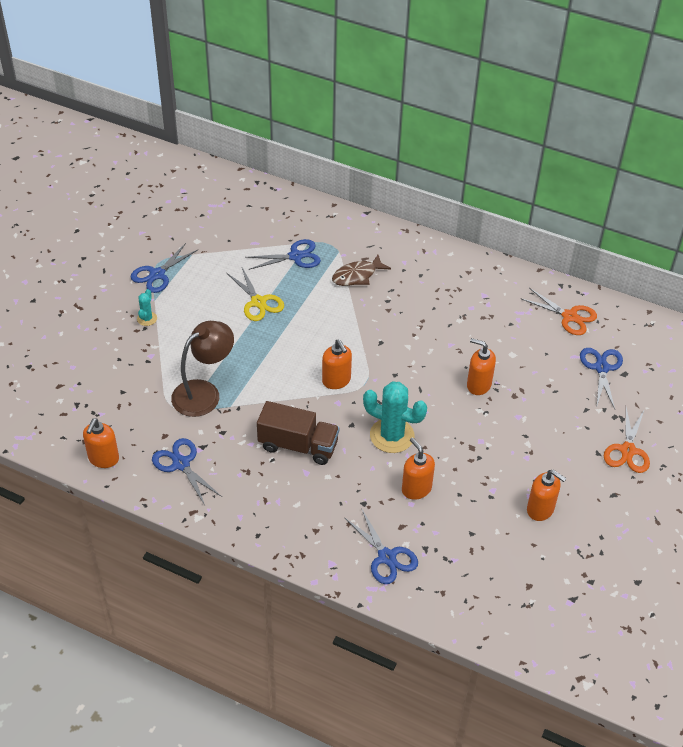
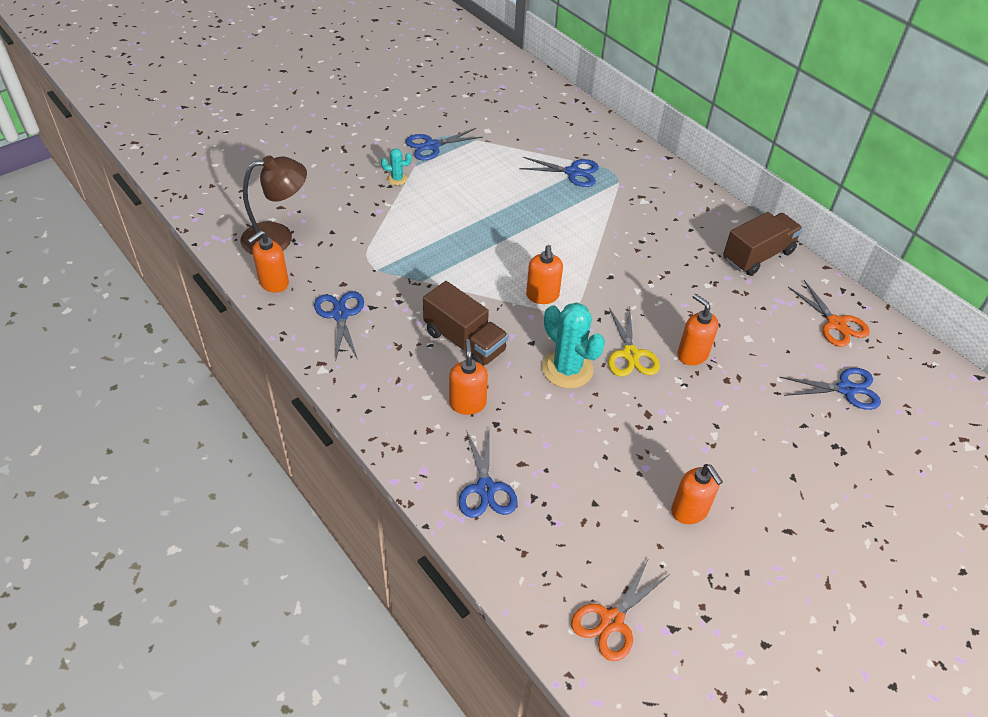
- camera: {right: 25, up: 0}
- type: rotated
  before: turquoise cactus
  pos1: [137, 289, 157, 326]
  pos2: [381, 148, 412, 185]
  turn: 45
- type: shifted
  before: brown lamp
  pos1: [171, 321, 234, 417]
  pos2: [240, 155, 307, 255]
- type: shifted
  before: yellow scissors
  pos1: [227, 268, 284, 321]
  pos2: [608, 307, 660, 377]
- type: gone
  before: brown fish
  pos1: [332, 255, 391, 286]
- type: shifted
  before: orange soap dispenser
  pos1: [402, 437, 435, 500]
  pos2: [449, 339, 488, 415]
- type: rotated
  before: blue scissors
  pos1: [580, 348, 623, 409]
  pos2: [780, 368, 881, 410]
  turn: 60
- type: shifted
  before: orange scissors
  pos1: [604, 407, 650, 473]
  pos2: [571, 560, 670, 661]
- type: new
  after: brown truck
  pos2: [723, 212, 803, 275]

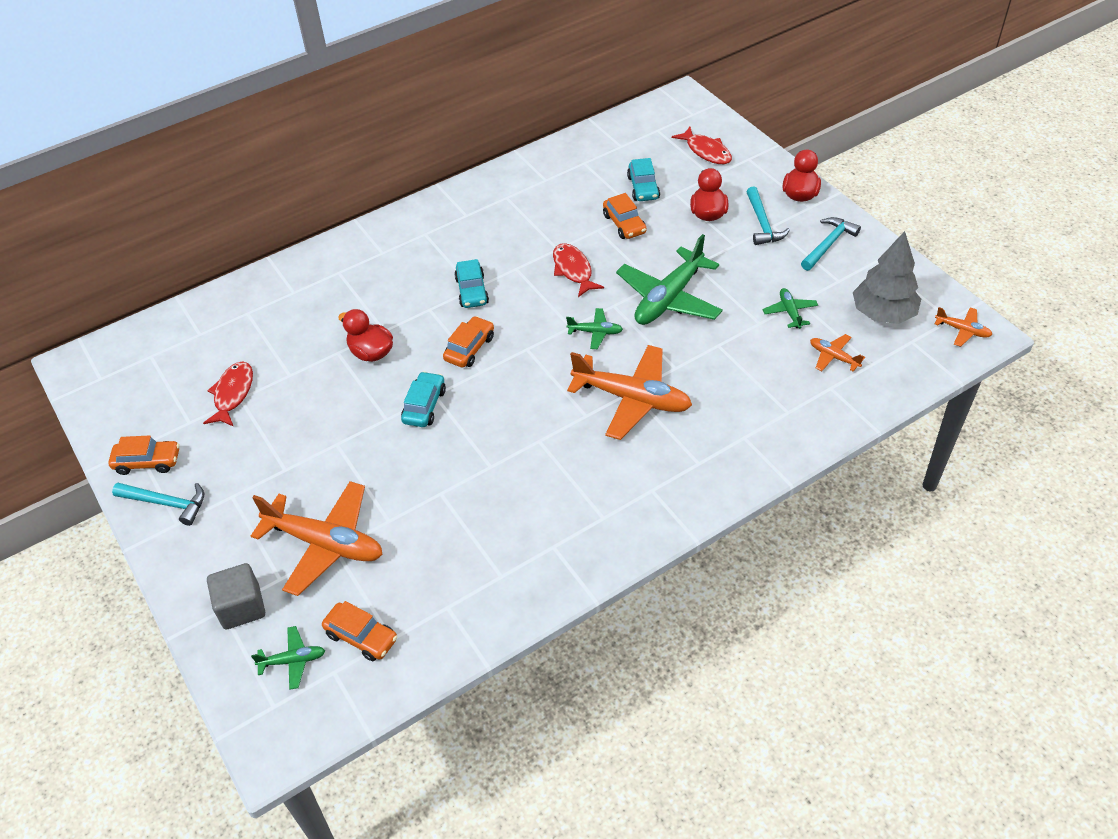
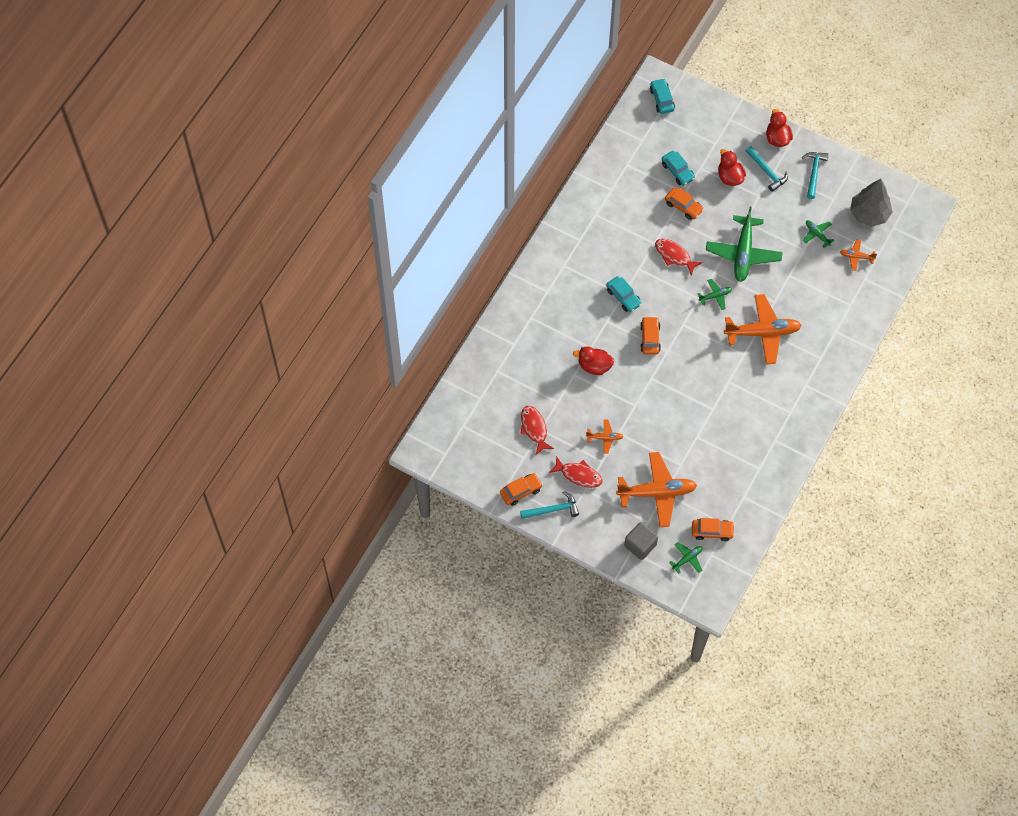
- camera: {right: -30, up: 15}
- type: shifted
  before: turquoise car
  pos1: [401, 371, 446, 427]
  pos2: [650, 78, 675, 114]
- type: shifted
  before: red fish
  pos1: [672, 127, 732, 164]
  pos2: [549, 456, 602, 488]
- type: shifted
  before: orange plane
  pos1: [935, 307, 992, 347]
  pos2: [586, 419, 624, 454]

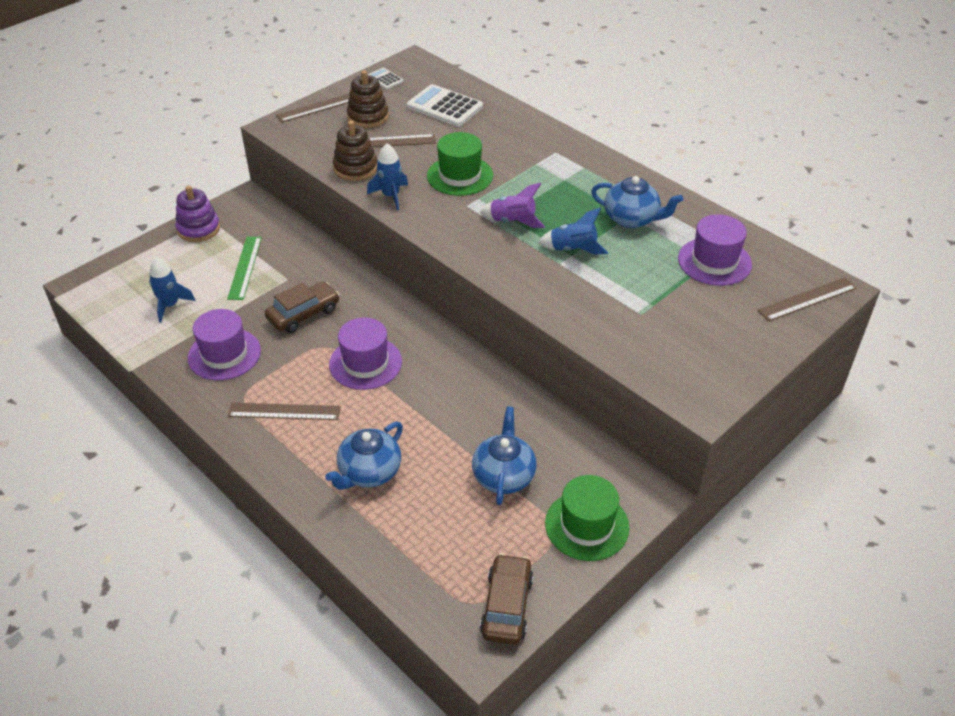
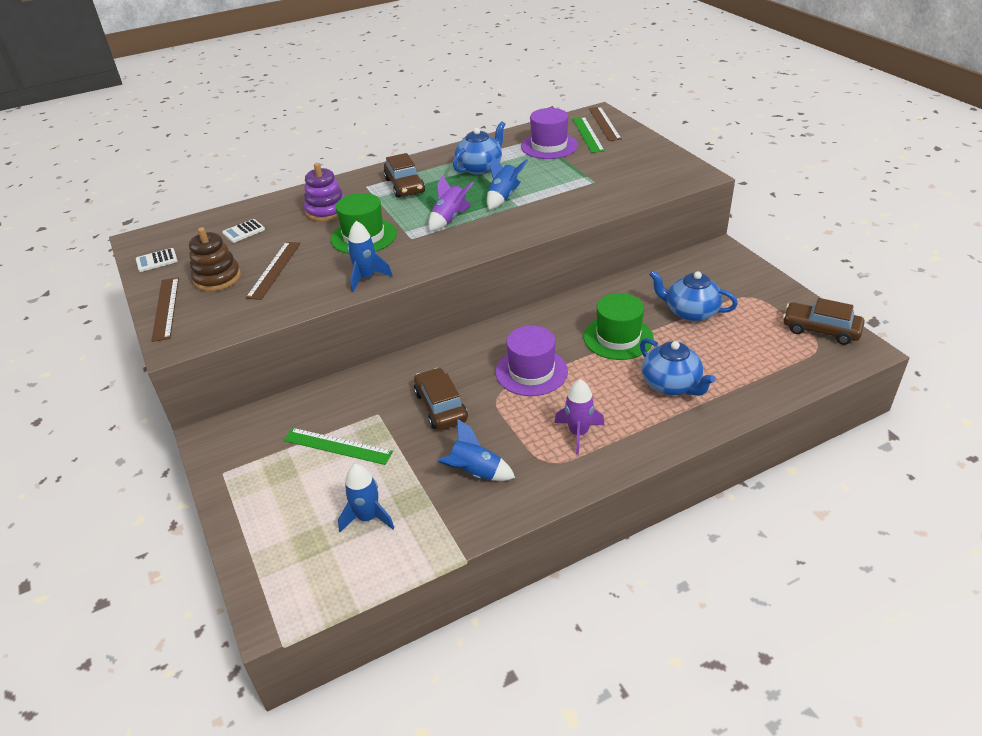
- camera: {right: -70, up: -5}
- type: shifted
  before: purple stacking toy
  pos1: [176, 185, 220, 242]
  pos2: [304, 163, 344, 222]
- type: swapped
  before: purple hat
  after: blue rocket
  pos1: [188, 309, 261, 380]
  pos2: [438, 419, 515, 481]
- type: swapped
  before: brown ruler
  after: purple rocket
  pos1: [228, 403, 341, 420]
  pos2: [554, 379, 605, 454]
- type: gone
  before: brown stacking toy
  pos1: [333, 121, 377, 181]
- type: scaled
  before: white calculator
  pos1: [407, 84, 483, 127]
  pos2: [222, 219, 265, 243]
  scale: 0.52
- type: shifted
  before: green hat
  pos1: [545, 475, 630, 561]
  pos2: [584, 293, 654, 360]
- type: new
  after: brown car
  pos2: [384, 153, 425, 198]
- type: new
  after: green ruler
  pos2: [572, 117, 605, 153]

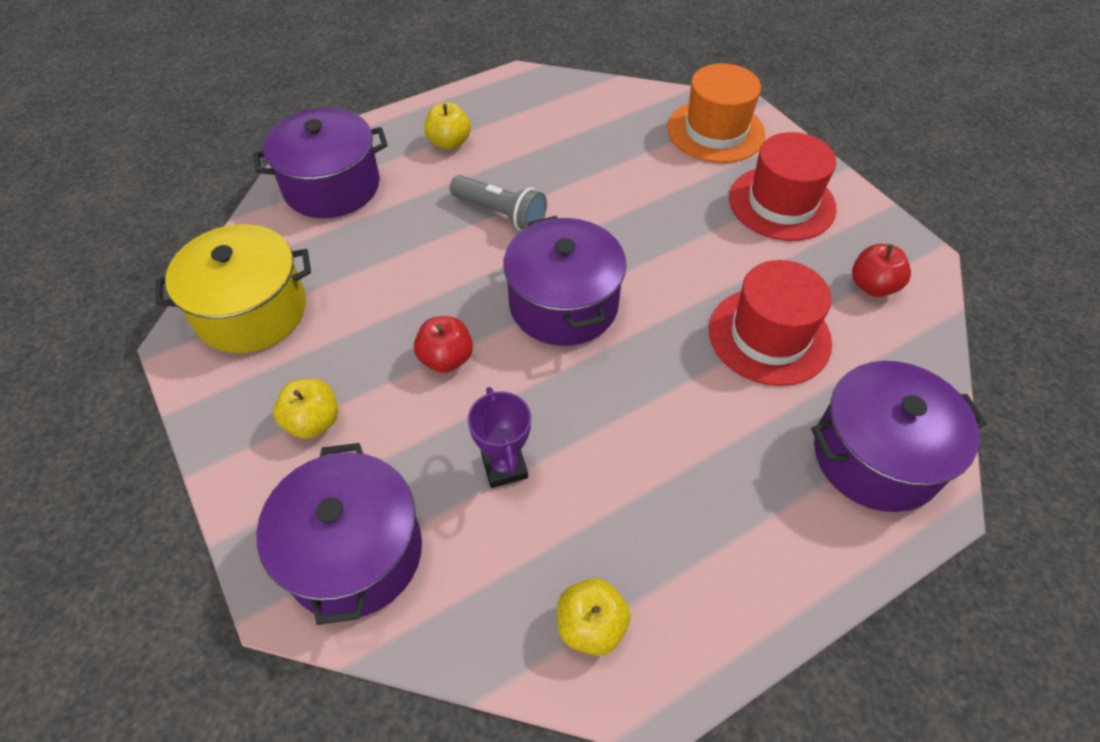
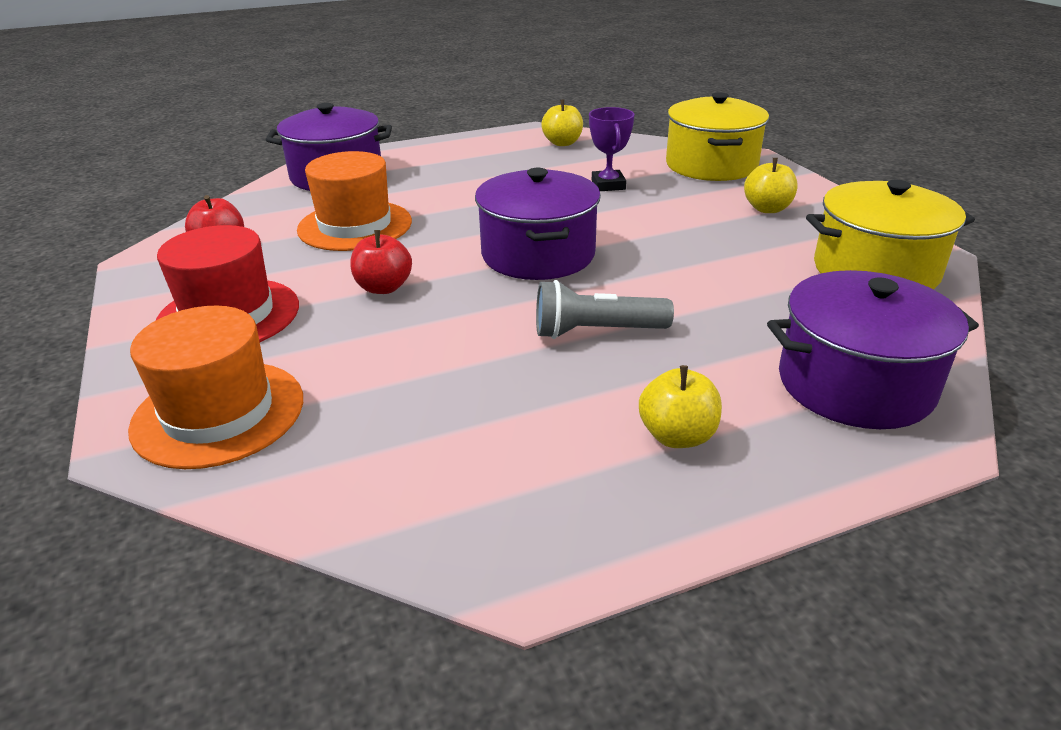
- camera: {right: -170, up: -20}
- type: repainted
  before: purple pot
  after: yellow pot
  pos1: [256, 443, 422, 625]
  pos2: [666, 92, 769, 181]
- type: shifted
  before: red apple
  pos1: [414, 316, 473, 373]
  pos2: [350, 230, 412, 294]
- type: rotated
  before: grey flashlight
  pos1: [450, 175, 547, 231]
  pos2: [536, 280, 674, 339]
  turn: -45
- type: repainted
  before: red hat
  after: orange hat
  pos1: [709, 260, 832, 386]
  pos2: [297, 151, 412, 251]

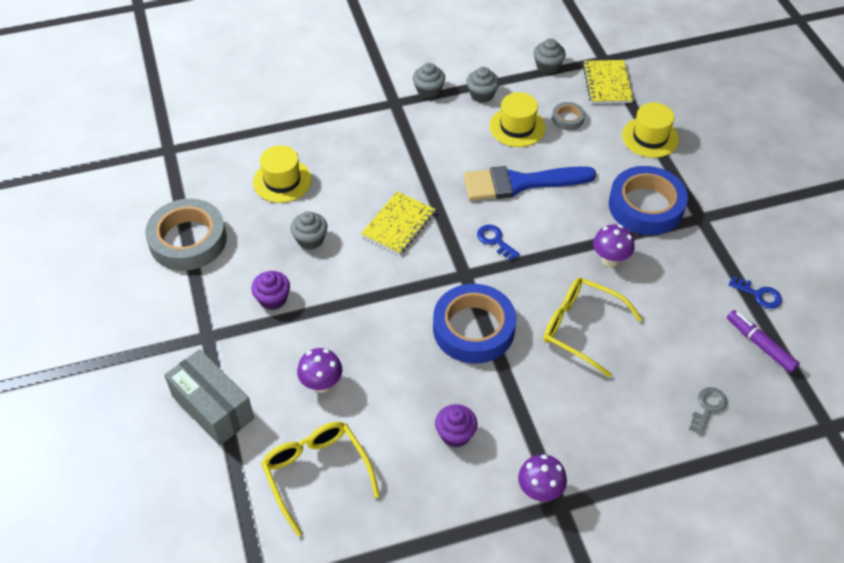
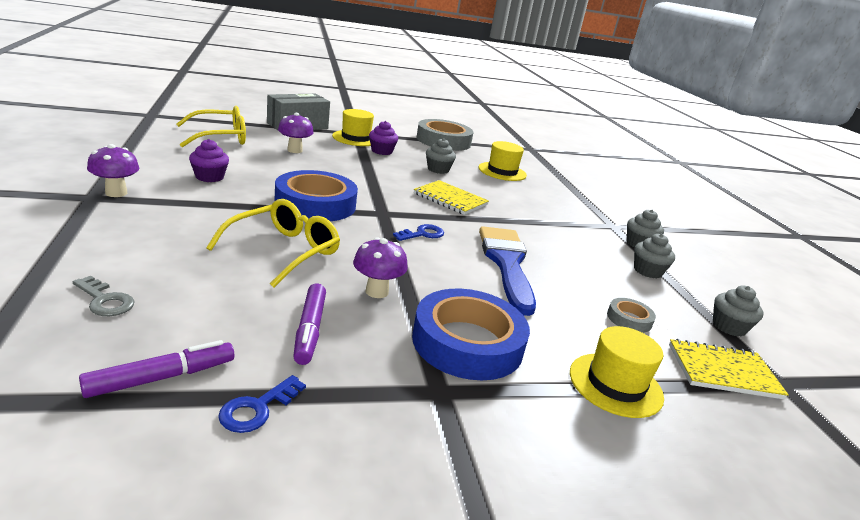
- camera: {right: 90, up: -25}
- type: shifted
  before: yellow hat
  pos1: [489, 92, 546, 147]
  pos2: [332, 109, 374, 146]
- type: new
  after: purple marker
  pos2: [293, 283, 326, 365]

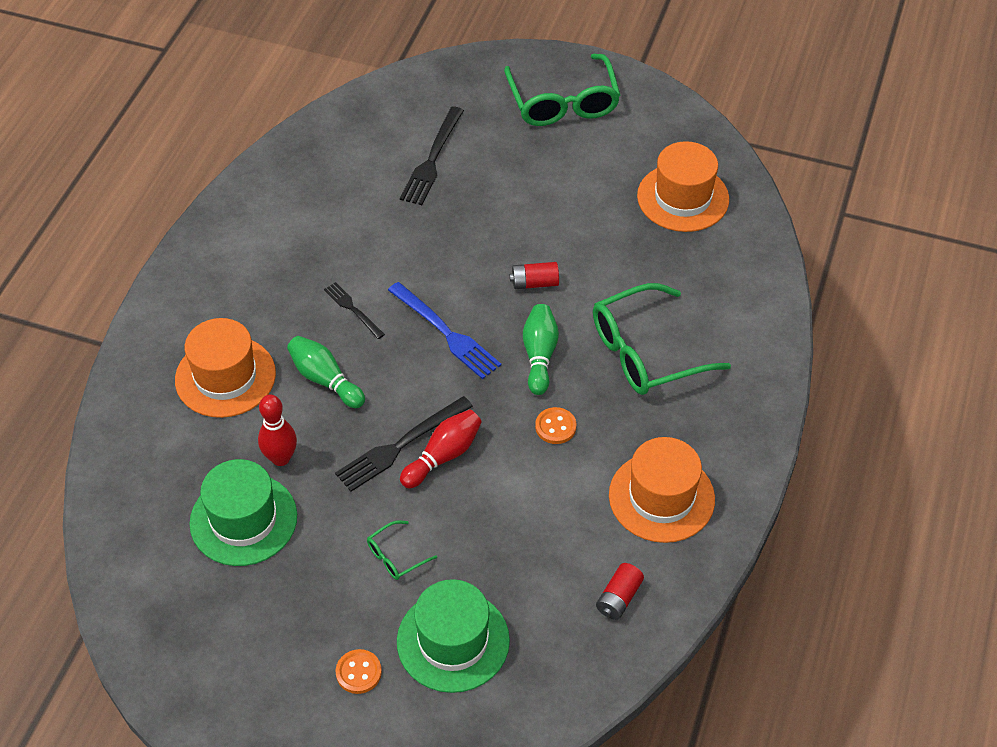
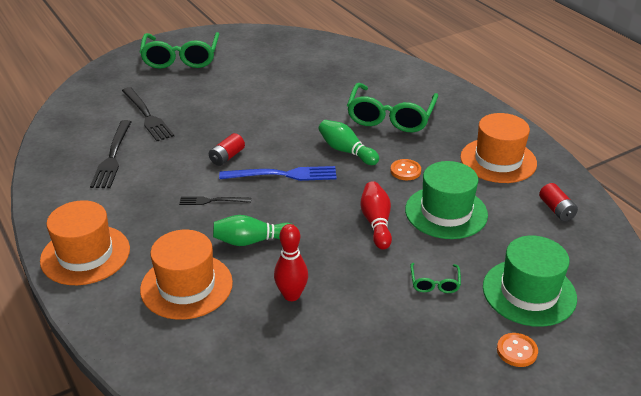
- camera: {right: -50, up: -15}
- type: shifted
  before: green hat
  pos1: [189, 459, 297, 566]
  pos2: [405, 161, 488, 239]
- type: shifted
  before: black fork
  pos1: [335, 396, 473, 492]
  pos2: [90, 120, 131, 188]
- type: rotated
  before: green glasses
  pos1: [504, 54, 620, 126]
  pos2: [140, 32, 219, 69]
  turn: 60
- type: shifted
  before: red battery
  pos1: [510, 262, 559, 289]
  pos2: [209, 133, 245, 166]
- type: shifted
  before: orange hat
  pos1: [637, 141, 729, 232]
  pos2: [40, 200, 130, 285]

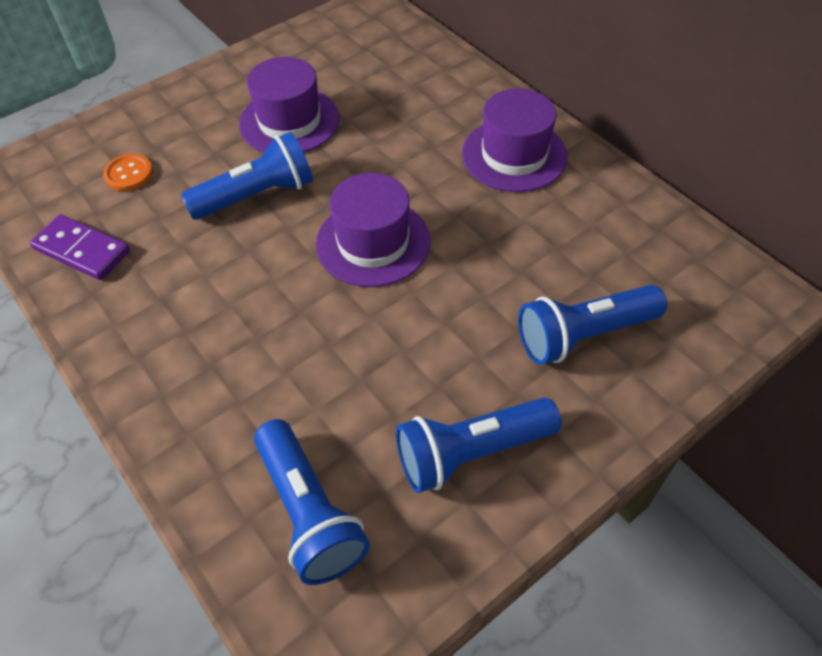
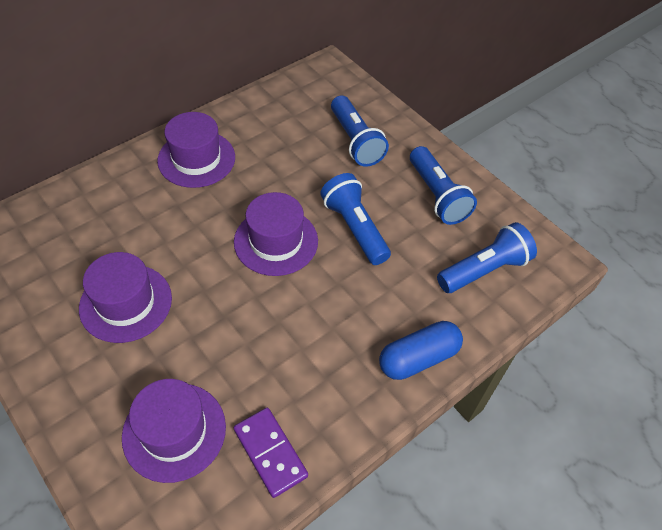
- camera: {right: -95, up: 0}
- type: rotated
  before: purple domino
  pos1: [30, 214, 130, 280]
  pos2: [234, 408, 308, 498]
  turn: -60
- type: swapped
  before: orange button
  after: purple hat
  pos1: [103, 154, 153, 191]
  pos2: [122, 379, 226, 483]
- type: shifted
  before: blue flashlight
  pos1: [181, 132, 313, 220]
  pos2: [320, 173, 391, 265]
- type: new
  after: blue capsule
  pos2: [379, 321, 463, 380]

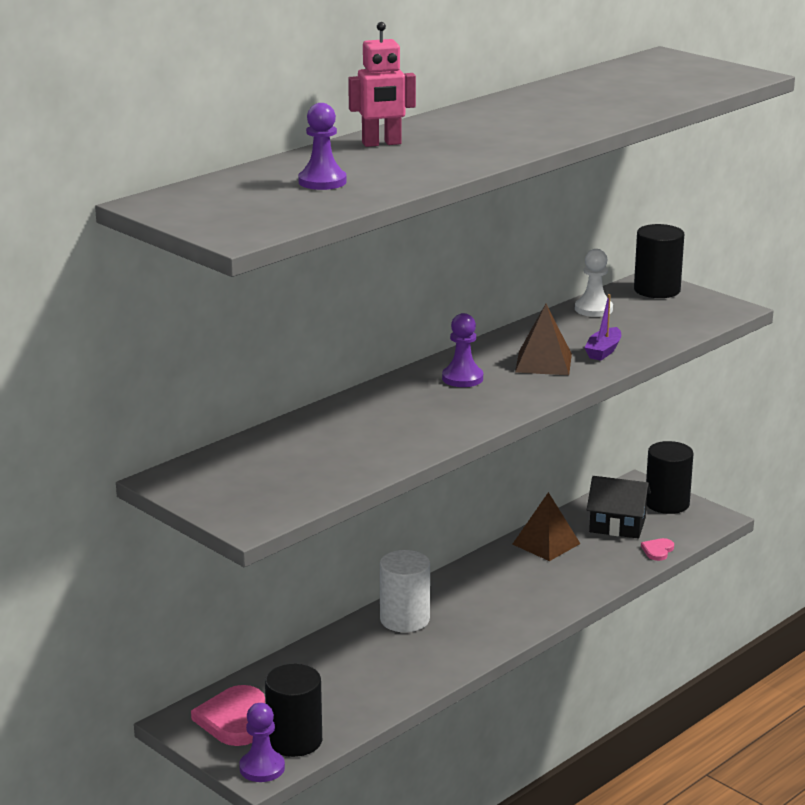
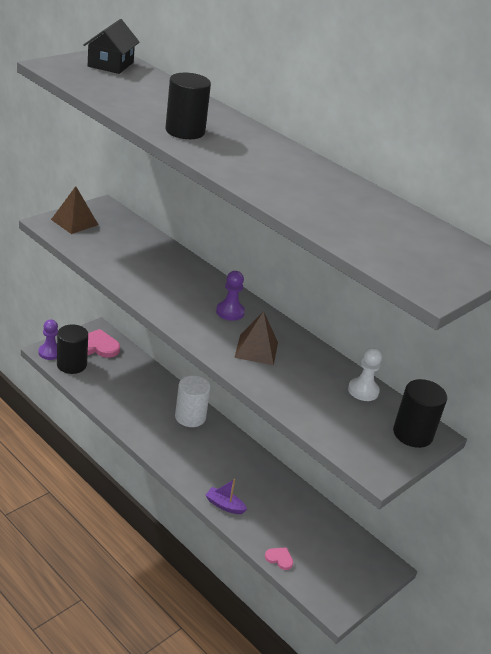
- camera: {right: 85, up: 10}
- type: gone
  before: purple pawn
  pos1: [298, 103, 347, 190]
- type: gone
  before: pink robot
  pos1: [348, 22, 416, 147]
- type: shifted
  before: brown pyramid
  pos1: [513, 492, 581, 561]
  pos2: [51, 186, 98, 234]
- type: shifted
  before: purple boat
  pos1: [584, 294, 621, 361]
  pos2: [206, 479, 247, 514]
- type: shifted
  before: black house
  pos1: [587, 476, 651, 539]
  pos2: [83, 19, 140, 74]
- type: shifted
  before: black cylinder
  pos1: [646, 441, 694, 514]
  pos2: [165, 73, 211, 139]

